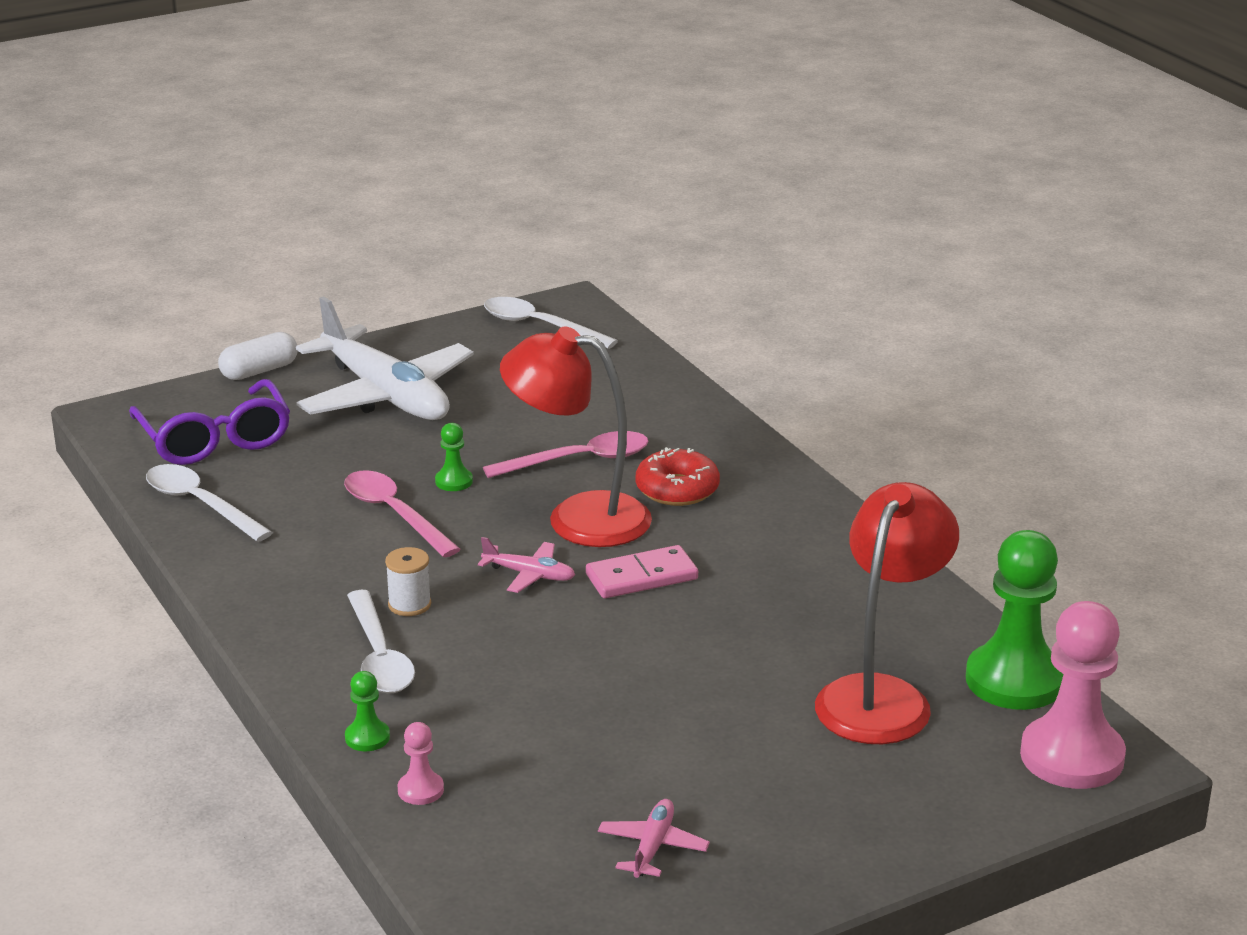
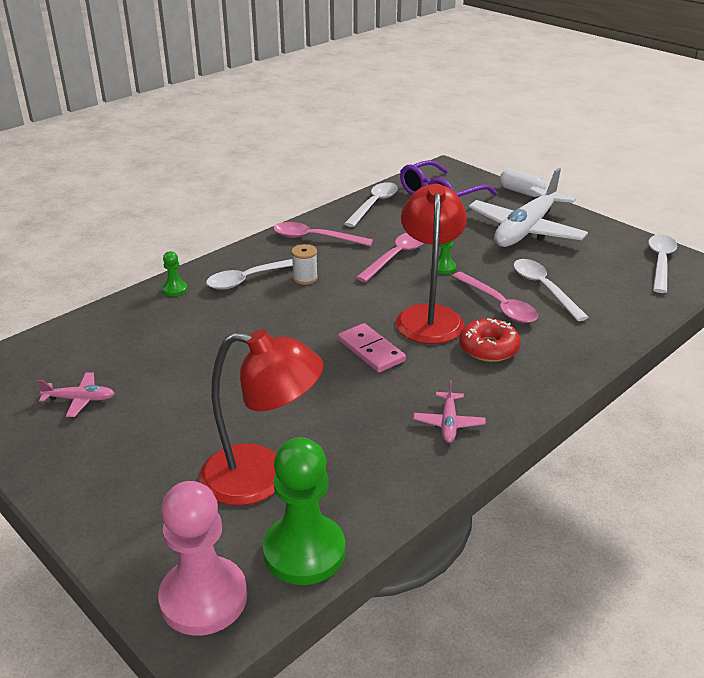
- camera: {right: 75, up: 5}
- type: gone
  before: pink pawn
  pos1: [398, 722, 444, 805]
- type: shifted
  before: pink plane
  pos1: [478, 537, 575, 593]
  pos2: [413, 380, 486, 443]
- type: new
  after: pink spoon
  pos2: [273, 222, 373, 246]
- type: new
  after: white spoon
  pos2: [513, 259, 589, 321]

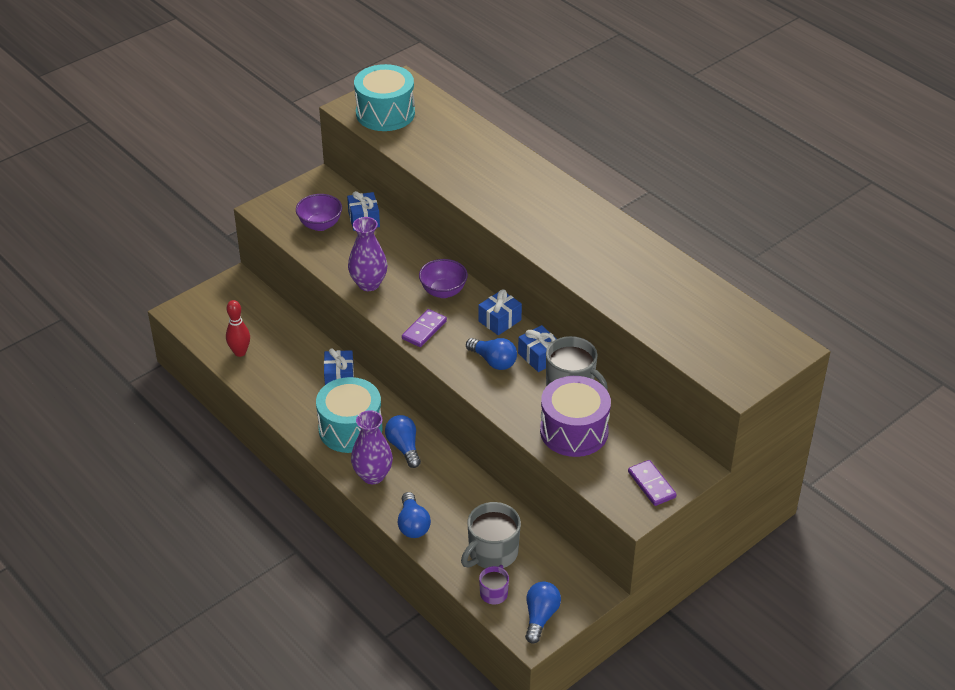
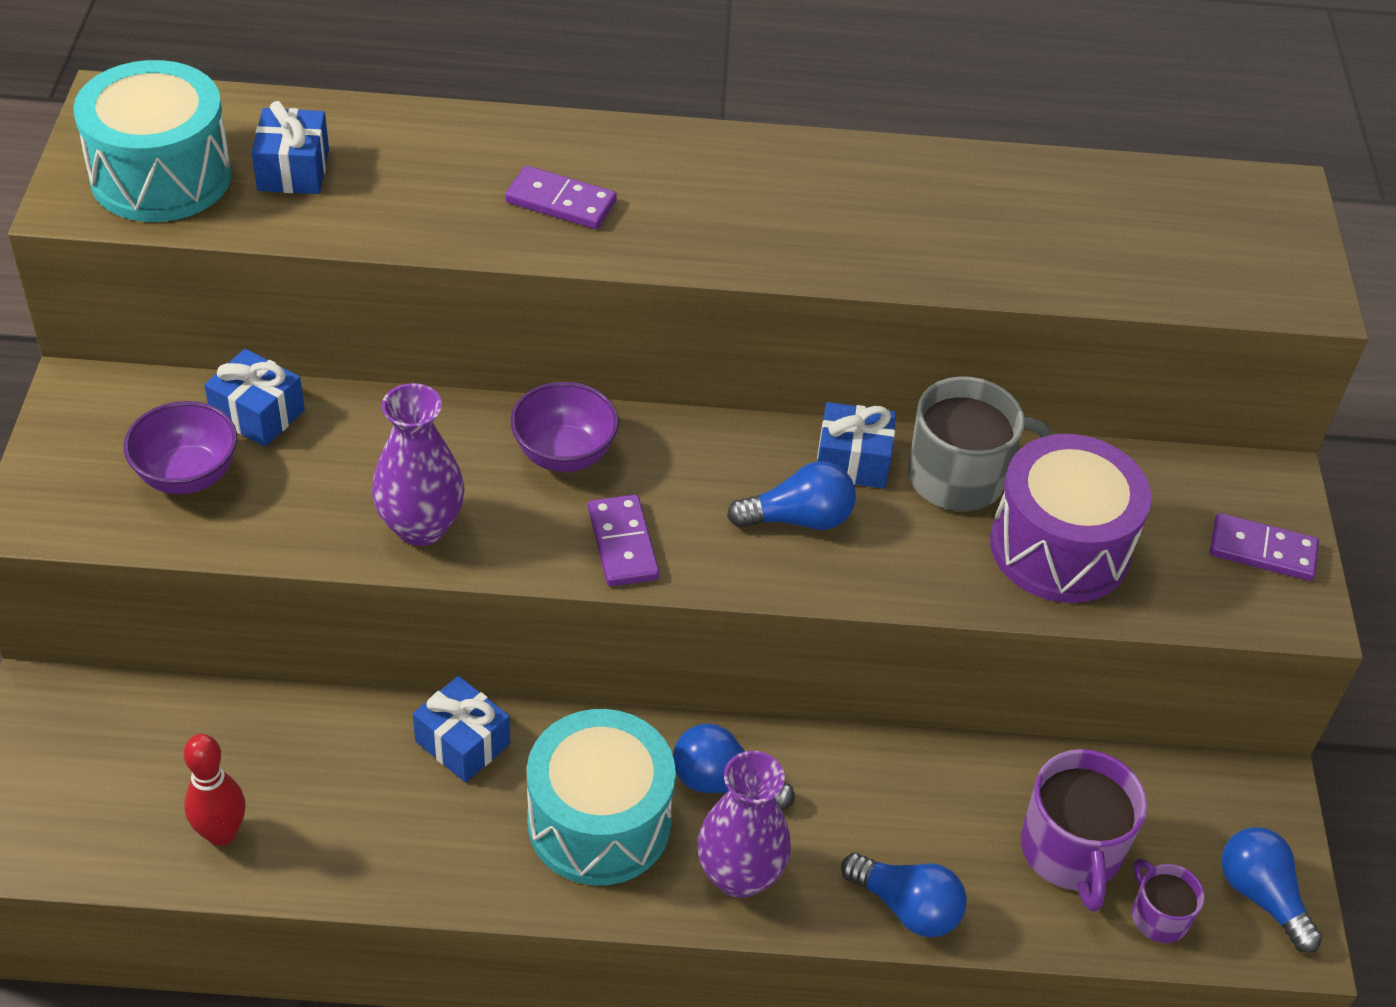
- camera: {right: -50, up: 5}
- type: repainted
  before: grey mug
  after: purple mug
  pos1: [461, 502, 521, 568]
  pos2: [1021, 749, 1147, 912]
- type: shifted
  before: blue gift
  pos1: [478, 289, 522, 335]
  pos2: [252, 101, 329, 194]
- type: new
  after: purple domino
  pos2: [505, 166, 617, 229]

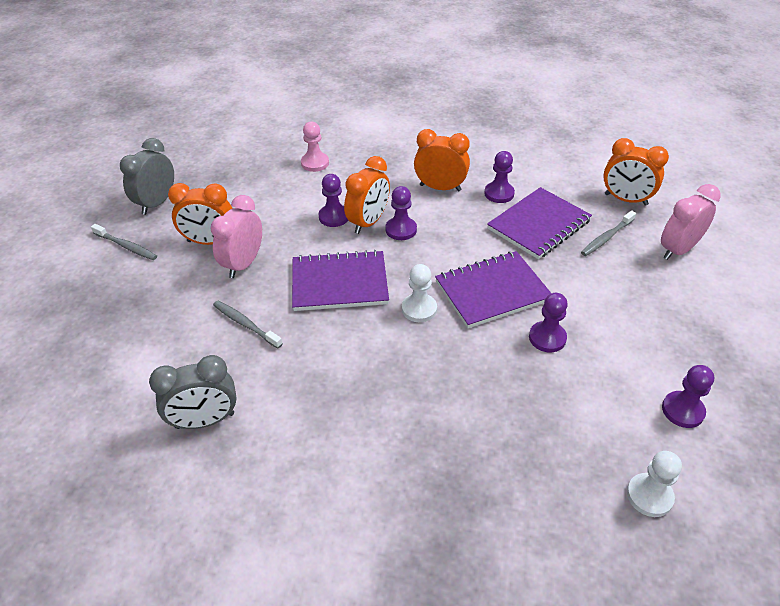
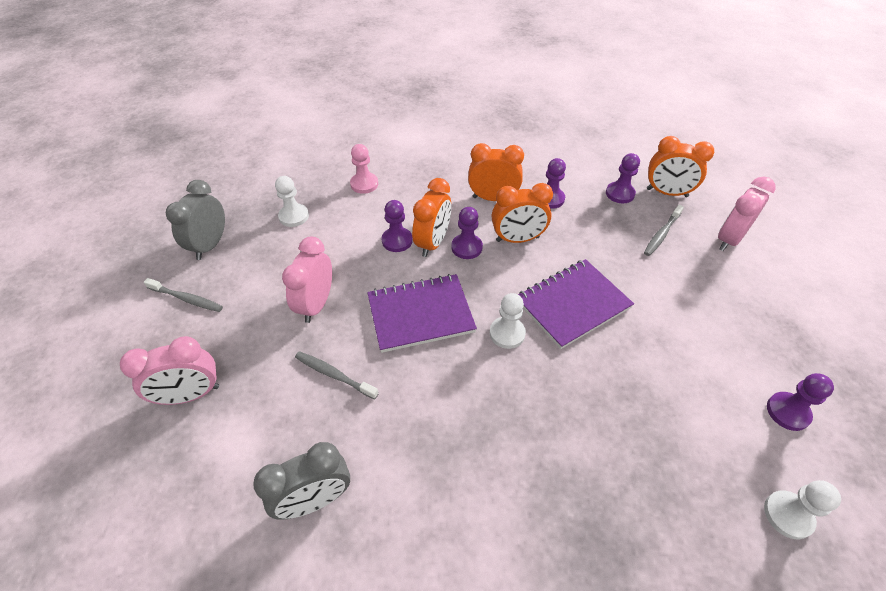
- camera: {right: -10, up: 5}
- type: shifted
  before: orange clock
  pos1: [168, 183, 233, 245]
  pos2: [492, 183, 553, 243]
- type: gone
  before: purple notebook
  pos1: [487, 187, 592, 259]
- type: shifted
  before: purple pawn
  pos1: [529, 293, 568, 352]
  pos2: [606, 153, 640, 203]
- type: new
  after: pink clock
  pos2: [120, 336, 219, 405]
- type: new
  after: white pawn
  pos2: [275, 176, 309, 227]

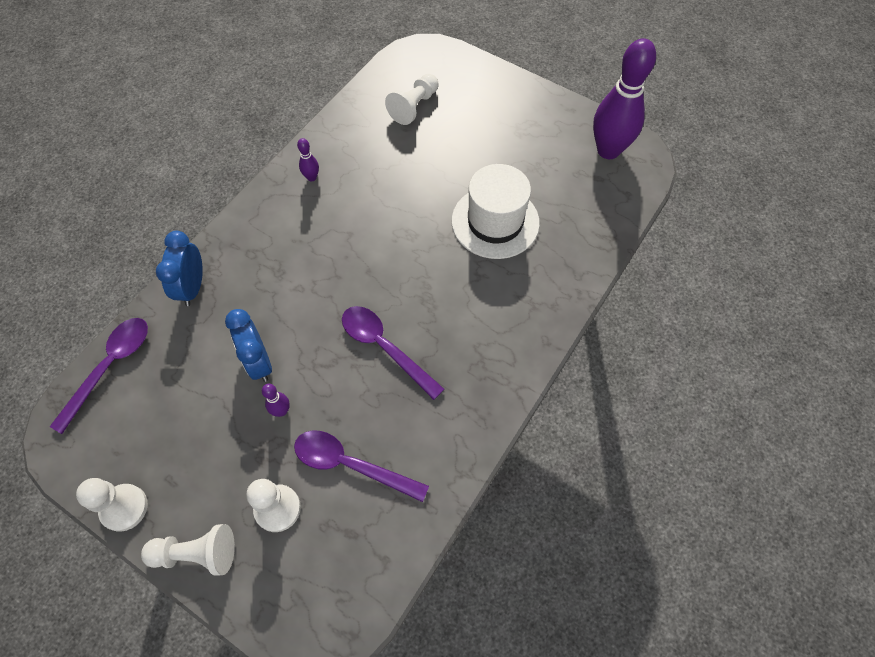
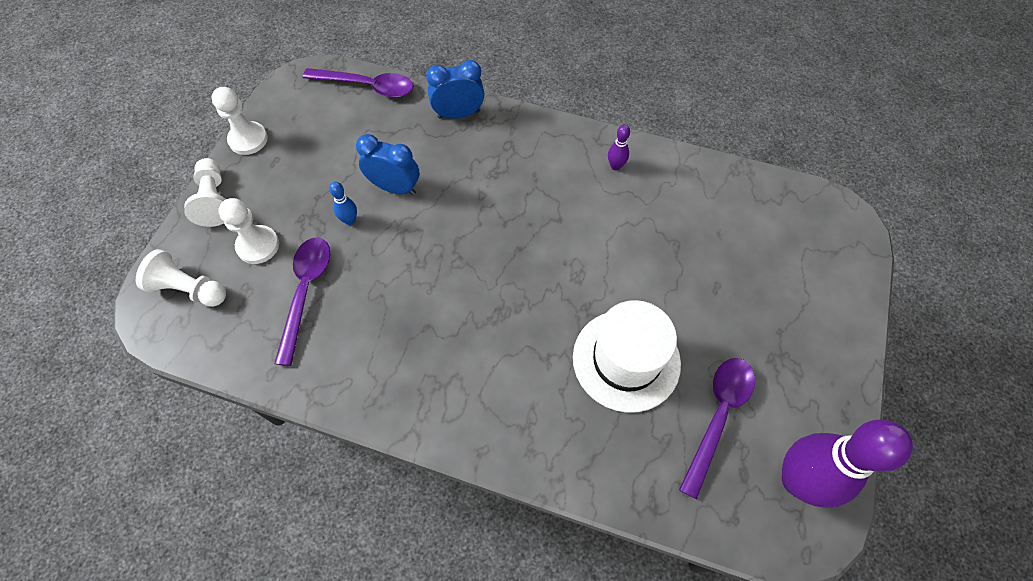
- camera: {right: 75, up: 0}
- type: rotated
  before: blue clock
  pos1: [225, 309, 272, 382]
  pos2: [356, 134, 419, 195]
  turn: 60
- type: repainted
  before: purple bowling pin
  after: blue bowling pin
  pos1: [262, 384, 290, 417]
  pos2: [329, 182, 357, 225]
- type: shifted
  before: purple spoon
  pos1: [342, 306, 444, 400]
  pos2: [679, 358, 755, 499]
- type: shifted
  before: white pawn
  pos1: [385, 74, 439, 125]
  pos2: [136, 249, 226, 307]

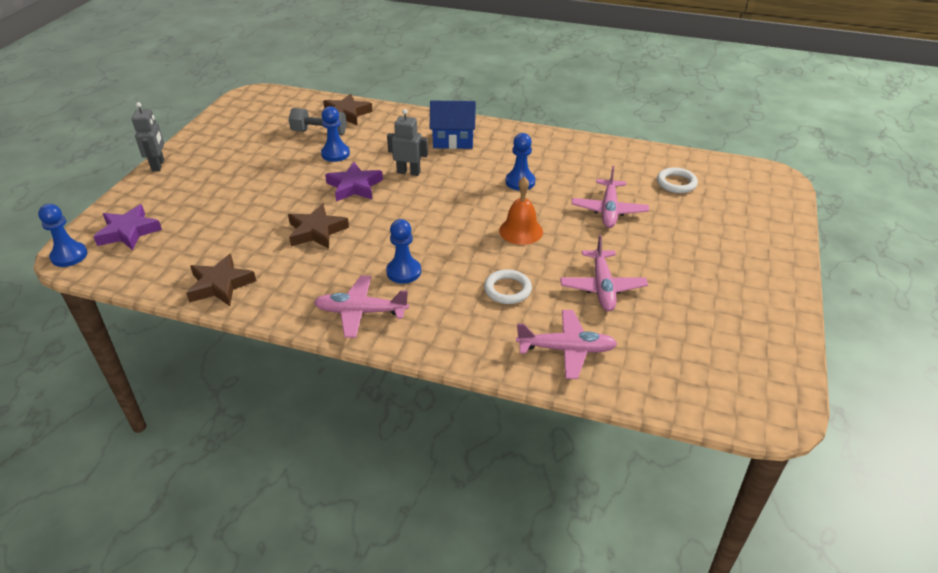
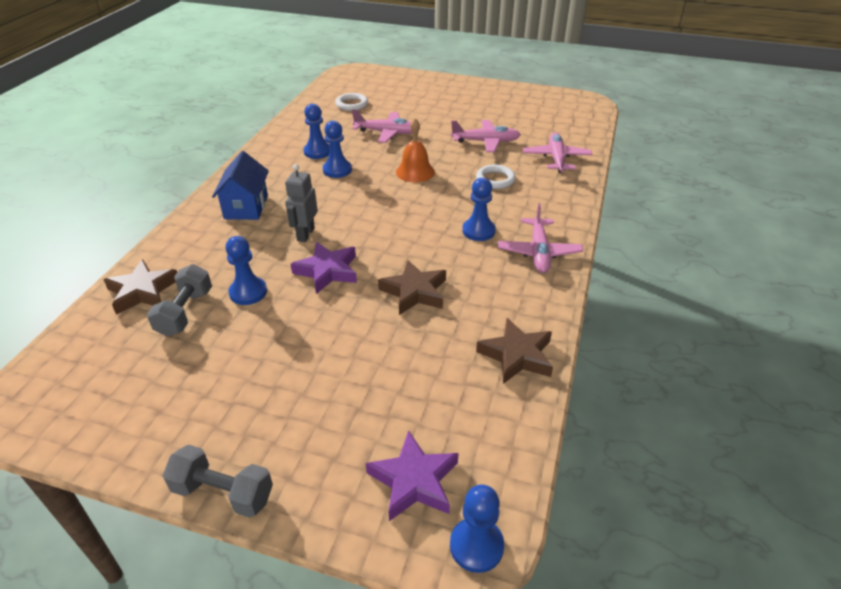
- camera: {right: -90, up: 0}
- type: swapped
  before: grey robot
  after: grey dumbbell
  pos1: [132, 102, 164, 172]
  pos2: [163, 445, 273, 518]
- type: new
  after: blue pawn
  pos2: [303, 104, 330, 159]

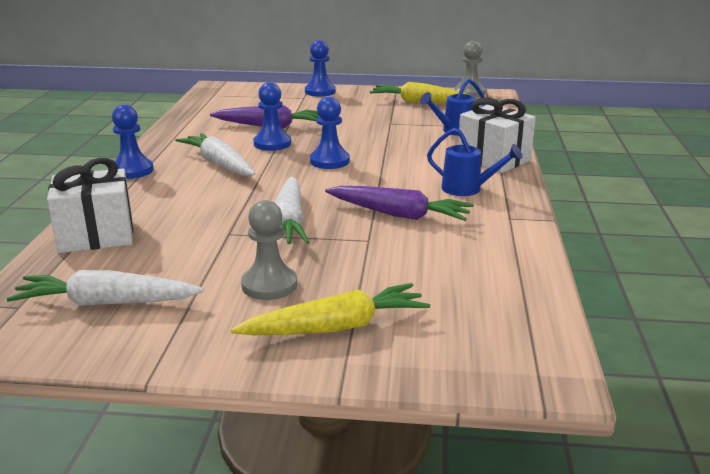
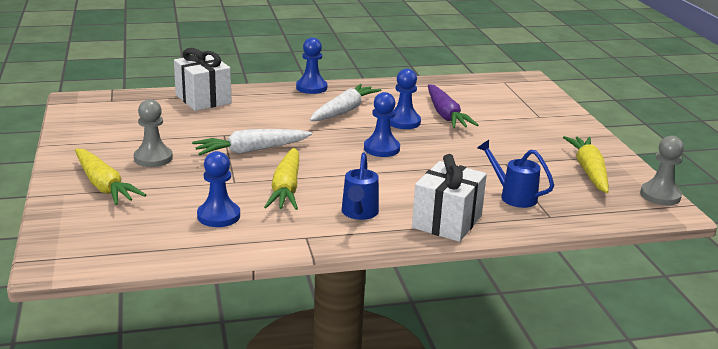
- camera: {right: 70, up: 0}
- type: gone
  before: white carrot
  pos1: [7, 270, 204, 306]
- type: shifted
  before: blue pawn
  pos1: [305, 40, 336, 97]
  pos2: [197, 151, 240, 227]
- type: repainted
  before: purple carrot
  after: yellow carrot
  pos1: [325, 186, 474, 221]
  pos2: [264, 147, 299, 210]

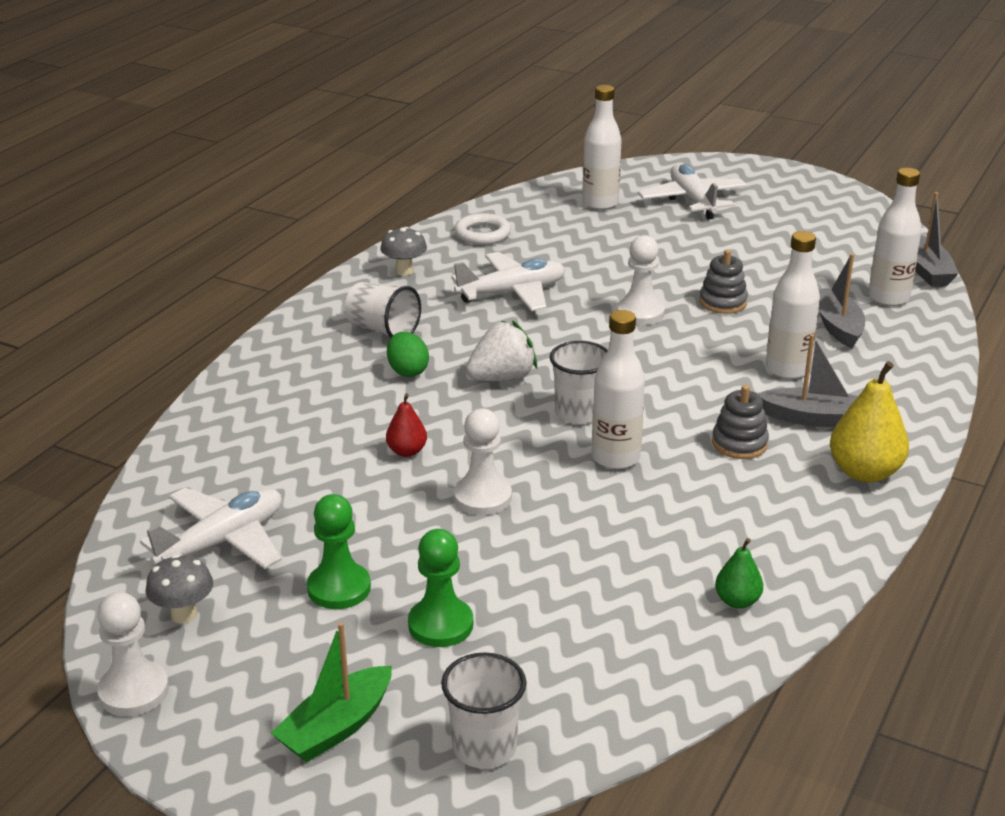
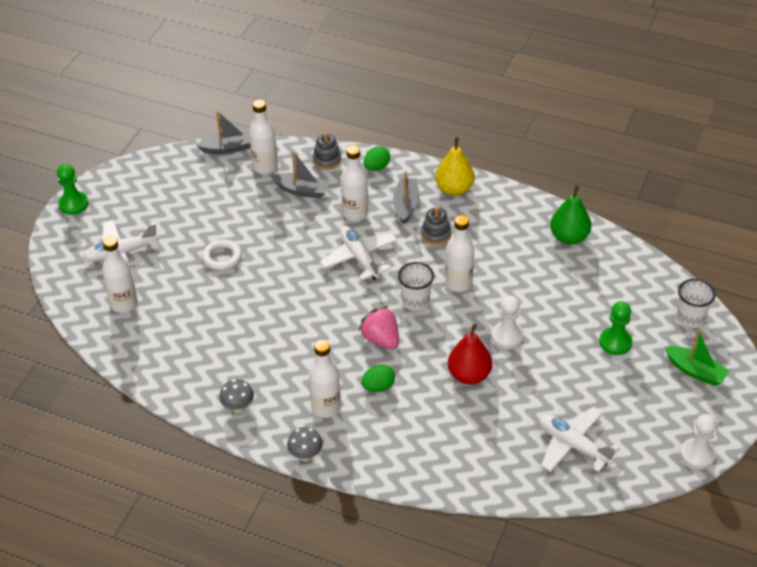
- camera: {right: -95, up: 15}
- type: shifted
  before: grey mushroom
  pos1: [146, 555, 213, 624]
  pos2: [287, 427, 323, 461]
- type: shifted
  before: green pawn
  pos1: [307, 494, 371, 609]
  pos2: [57, 164, 89, 215]
- type: swapped
  before: white cup
  after: white bottle
  pos1: [345, 282, 421, 337]
  pos2: [309, 340, 341, 418]
- type: scaled
  before: red pear
  pos1: [386, 393, 427, 457]
  pos2: [448, 324, 492, 384]
  scale: 1.82
- type: shifted
  before: white plane
  pos1: [451, 252, 565, 311]
  pos2: [320, 226, 398, 281]
- type: shifted
  before: white ring
  pos1: [454, 213, 511, 245]
  pos2: [202, 240, 242, 271]
- type: repainted
  before: white strawberry
  after: pink strawberry
  pos1: [466, 320, 537, 381]
  pos2: [359, 306, 399, 349]
- type: gone
  before: white pawn
  pos1: [617, 235, 665, 325]
- type: shifted
  before: grey stacking toy
  pos1: [699, 249, 748, 314]
  pos2: [313, 133, 342, 170]
- type: scaled
  before: green pear
  pos1: [715, 538, 763, 609]
  pos2: [550, 185, 591, 245]
  scale: 1.82
- type: rotated
  before: grey boat
  pos1: [818, 254, 865, 348]
  pos2: [271, 151, 330, 198]
  turn: -150
- type: new
  after: green egg
  pos2: [364, 146, 390, 171]

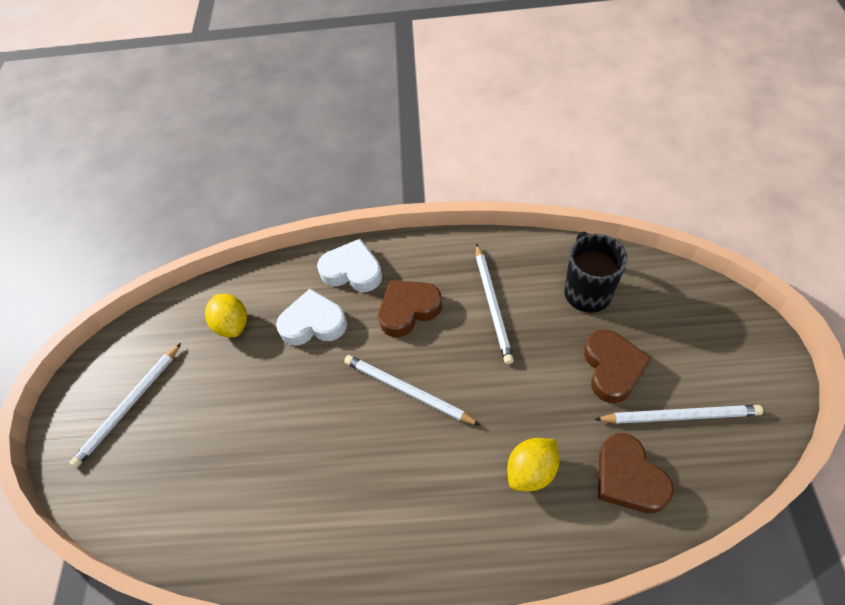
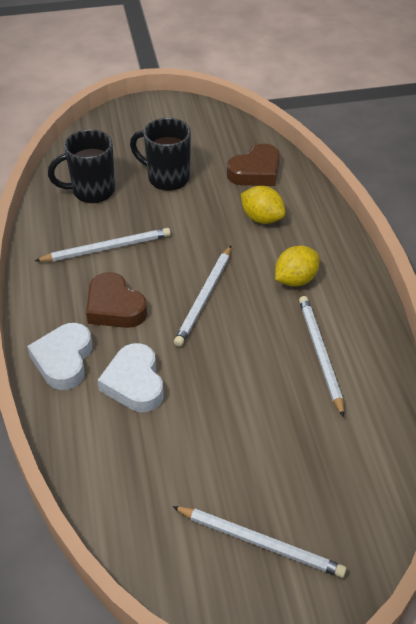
- camera: {right: -105, up: -10}
- type: shifted
  before: yellow lemon
  pos1: [205, 294, 247, 337]
  pos2: [275, 245, 319, 287]
- type: swapped
  before: brown heart
  after: black mug
  pos1: [584, 329, 652, 403]
  pos2: [130, 118, 191, 191]
- type: shifted
  before: white pencil
  pos1: [594, 405, 763, 424]
  pos2: [299, 296, 344, 417]

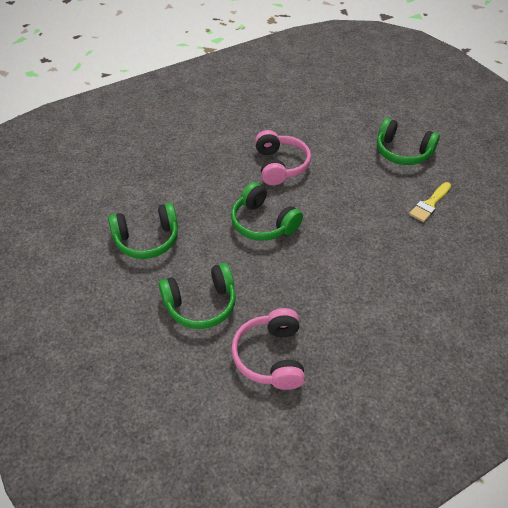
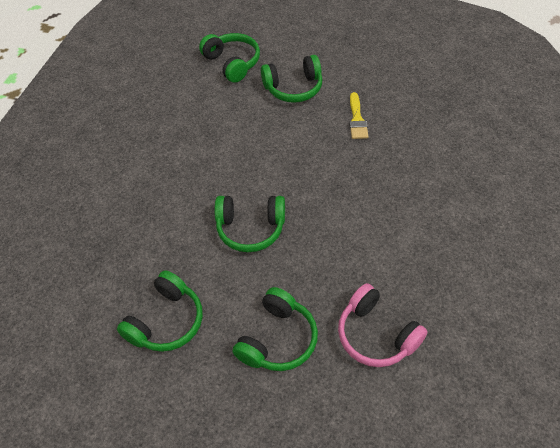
- camera: {right: -40, up: 5}
- type: gone
  before: pink headphones
  pos1: [255, 130, 311, 185]
- type: new
  after: green headphones
  pos2: [199, 33, 260, 83]

